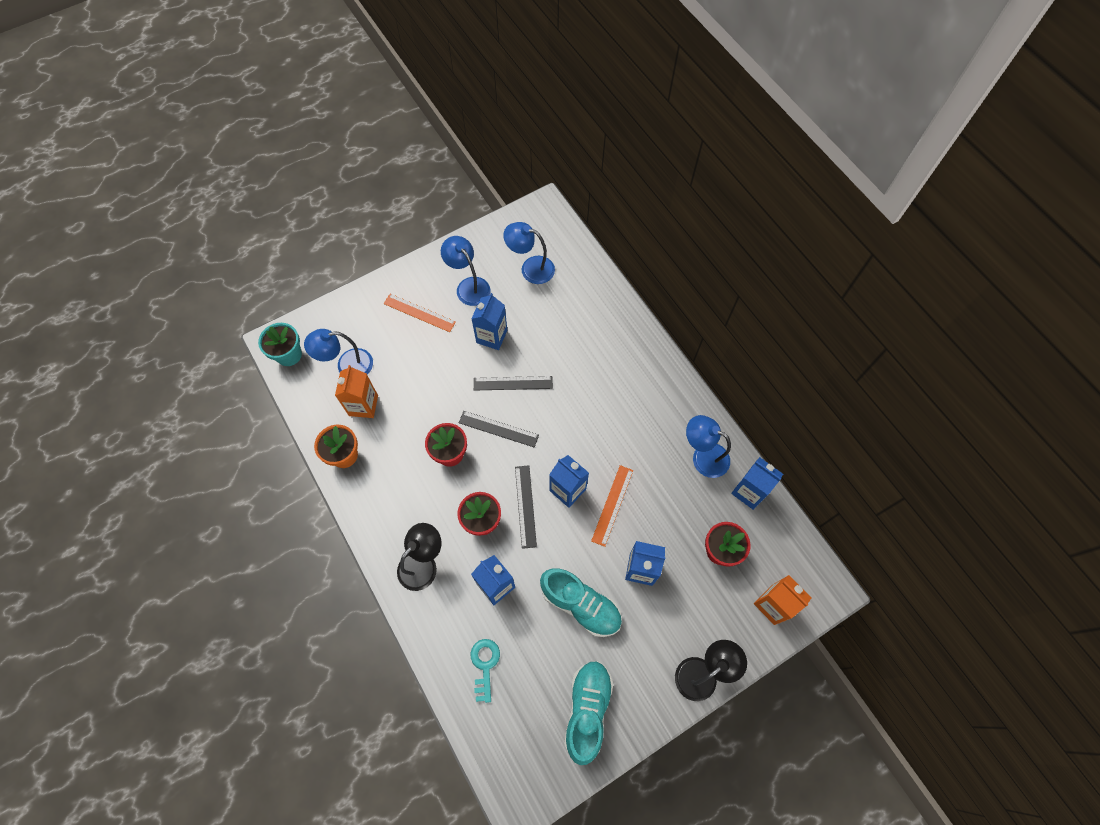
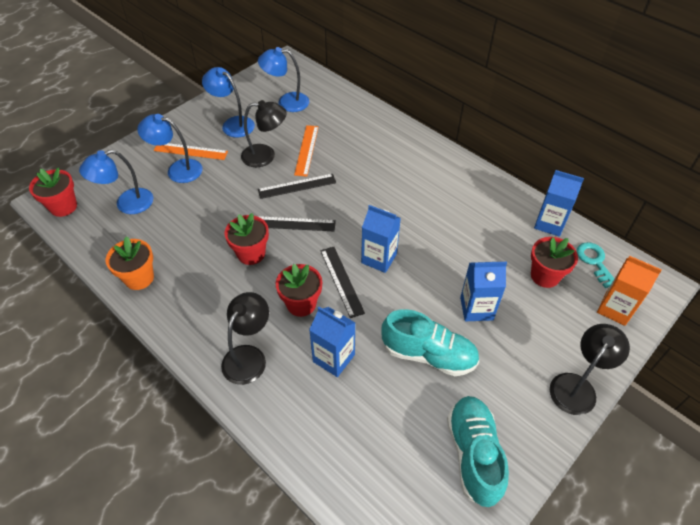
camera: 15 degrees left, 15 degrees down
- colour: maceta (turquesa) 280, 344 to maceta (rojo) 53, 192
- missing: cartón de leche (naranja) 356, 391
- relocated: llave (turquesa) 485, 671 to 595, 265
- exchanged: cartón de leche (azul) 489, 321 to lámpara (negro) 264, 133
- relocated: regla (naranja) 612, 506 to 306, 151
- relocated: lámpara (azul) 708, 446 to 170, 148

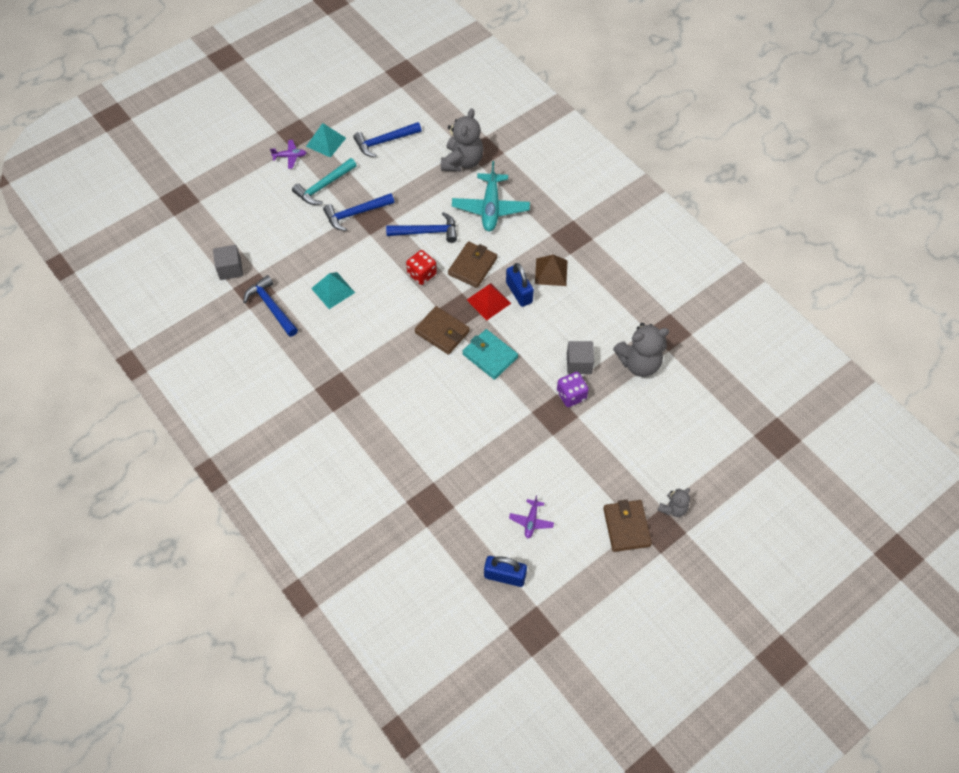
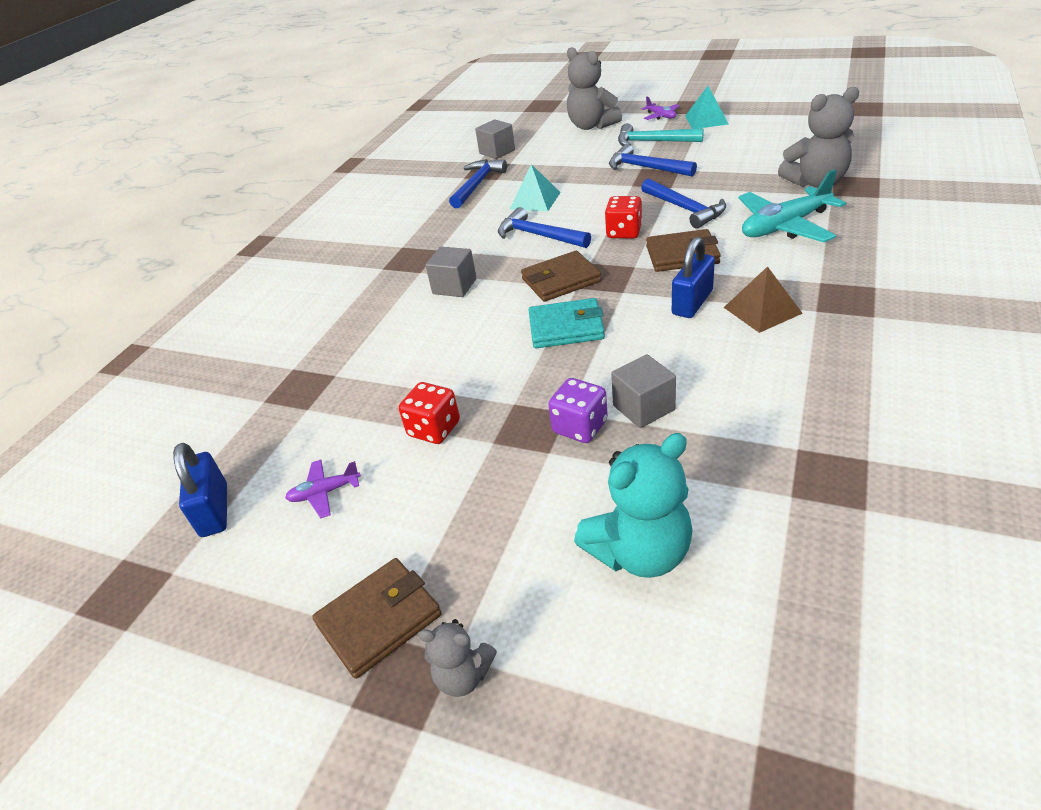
camera: 65 degrees right, 20 degrees down
- relocated: martillo (azul) 387, 139 to 544, 227
- spun: cartera (marrón) 442, 330 = 561, 276 60 degrees clockwise
- spun: cartera (turquesa) 490, 354 = 567, 323 75 degrees clockwise
- missing: pirámide (rojo) 489, 301
- relocated: osito (gris) 641, 350 to 594, 88
- appeared: dado (rojo) 429, 413
- appeared: cubo (gris) 451, 272
- appeared: osito (turquesa) 633, 505

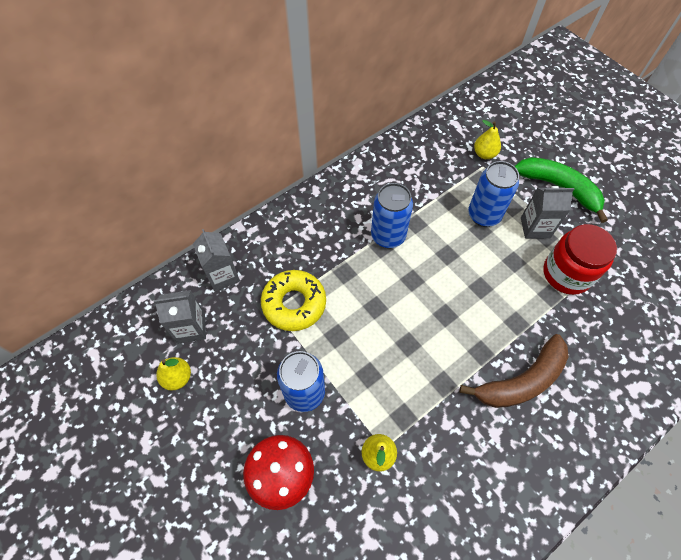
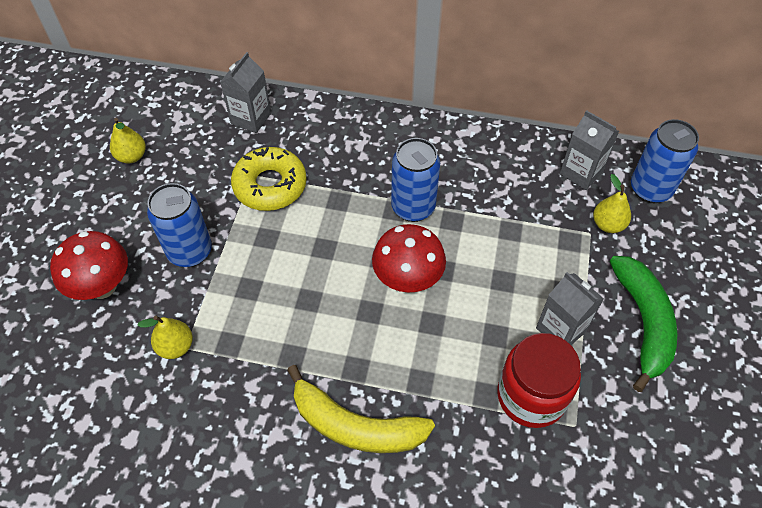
camera: 50 degrees right, 5 degrees down
- relocated: cartón de leche (gris) 180, 316 to 589, 150
- colour: plátano (marrón) 514, 371 to plátano (amarillo) 361, 409
- relocated: lata (azul) 493, 194 to 665, 161
- appeared: seta (rojo) 409, 258

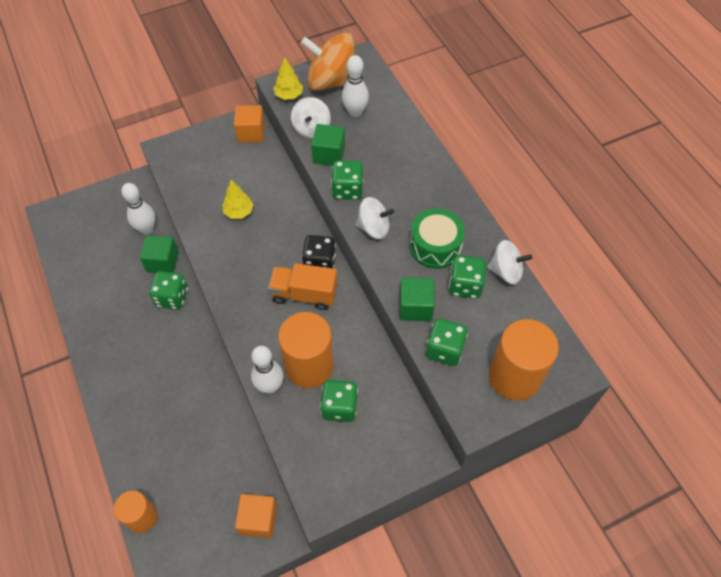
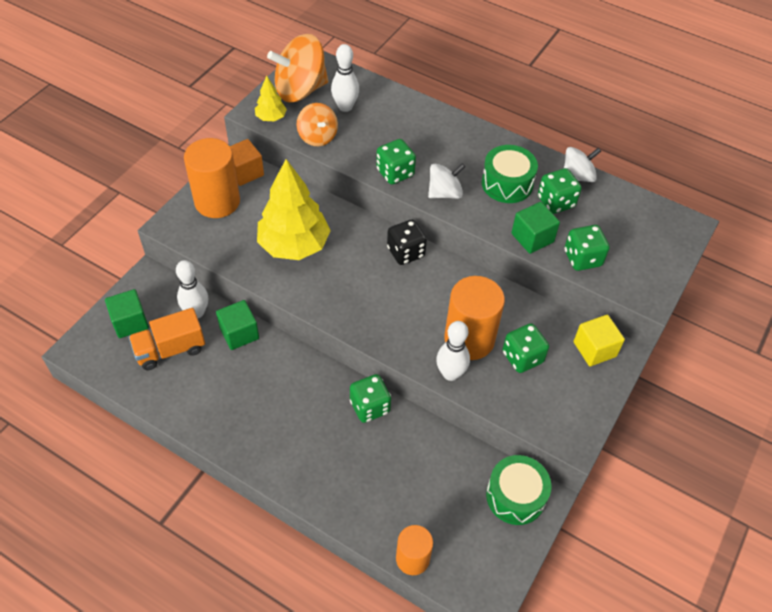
camera: 35 degrees left, 5 degrees down
- relocated: dado (verde) 168, 290 to 370, 398
- size: árbol (amarillo) 237, 199 = 294, 209 x2.15
- exchanged: cubo (naranja) 256, 516 to tambor (verde) 519, 490
- relocated: camión (naranja) 303, 286 to 167, 339
- colour: peonza (blanco) 311, 117 to peonza (naranja) 317, 124
- relocated: cubo (verde) 328, 145 to 127, 313
- relocated: cilindro (naranja) 524, 360 to 212, 178
- appeared: cubo (amarillo) 599, 340

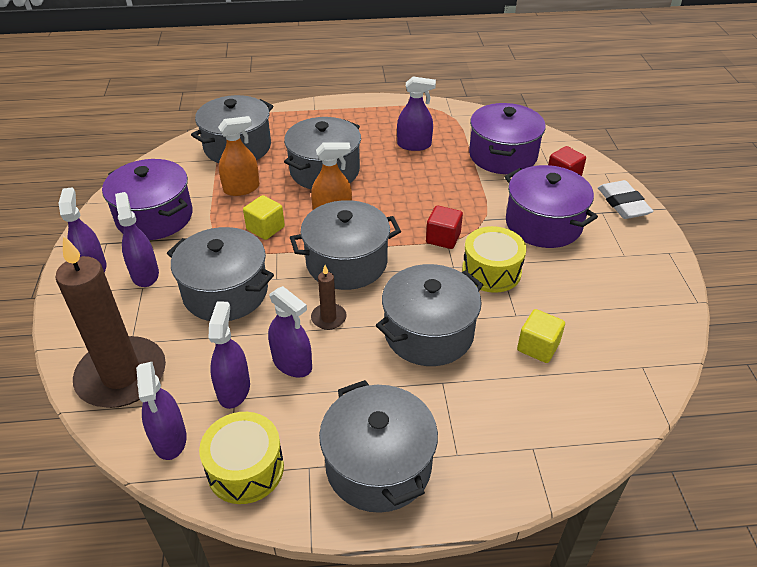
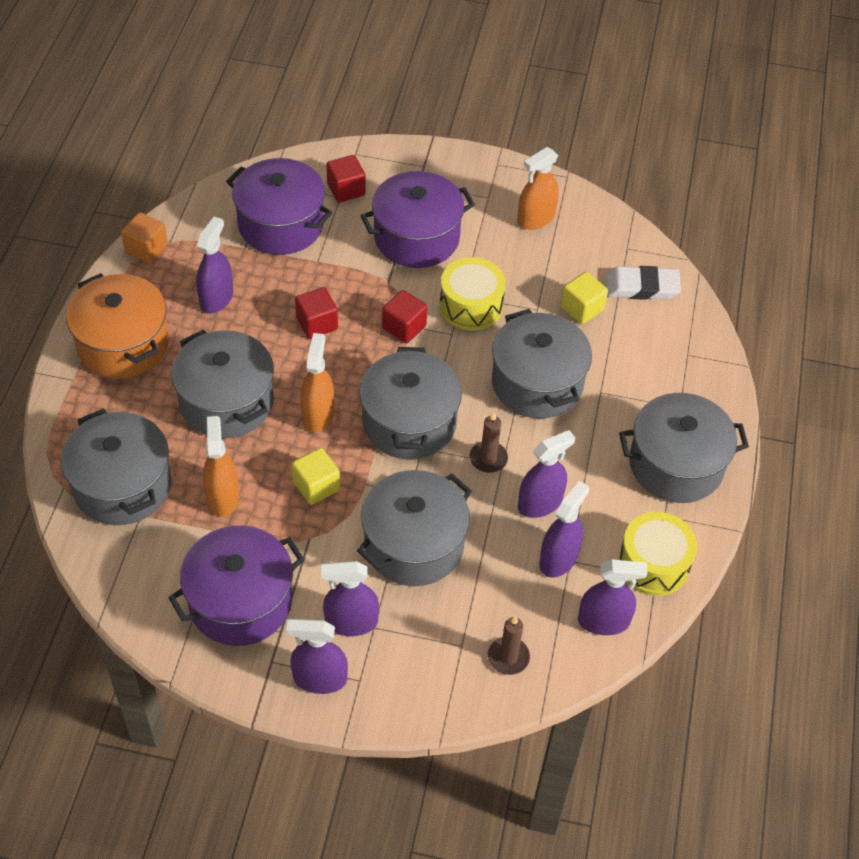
camera: 75 degrees left, 10 degrees up
- size: vela (marrón) 110, 321 = 509, 645 x0.43
- spun: pulverizador (morado) 229, 355 = 564, 529 105 degrees clockwise
- relocated: goma de borrar (blanco) 625, 199 to 643, 283
- appeared: olla (naranja) 117, 326
- appeared: cubo (naranja) 144, 238
- appeared: cubo (rojo) 316, 313
- appeared: pulverizador (naranja) 538, 188

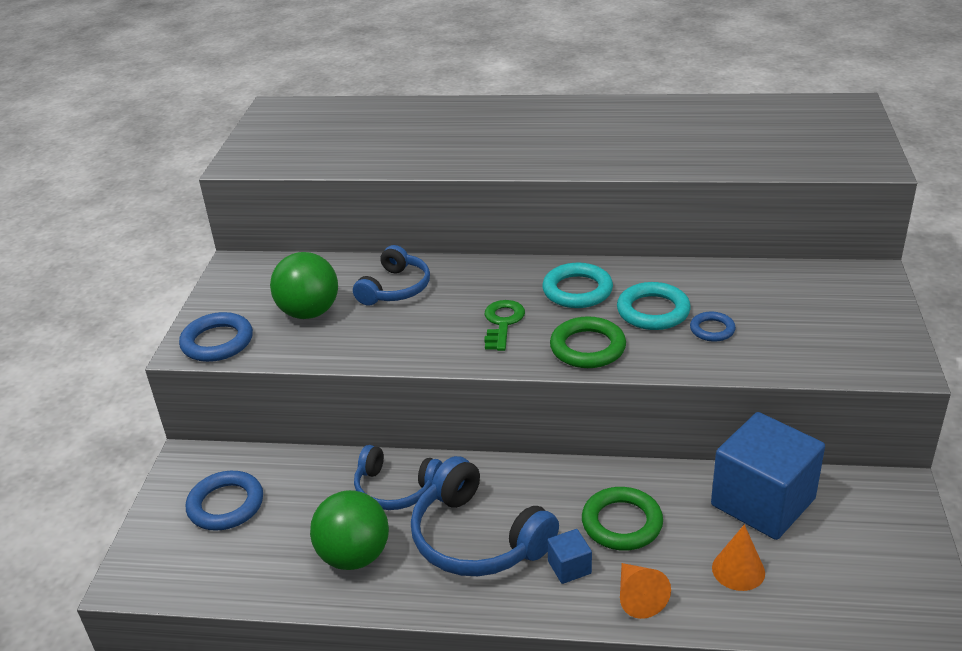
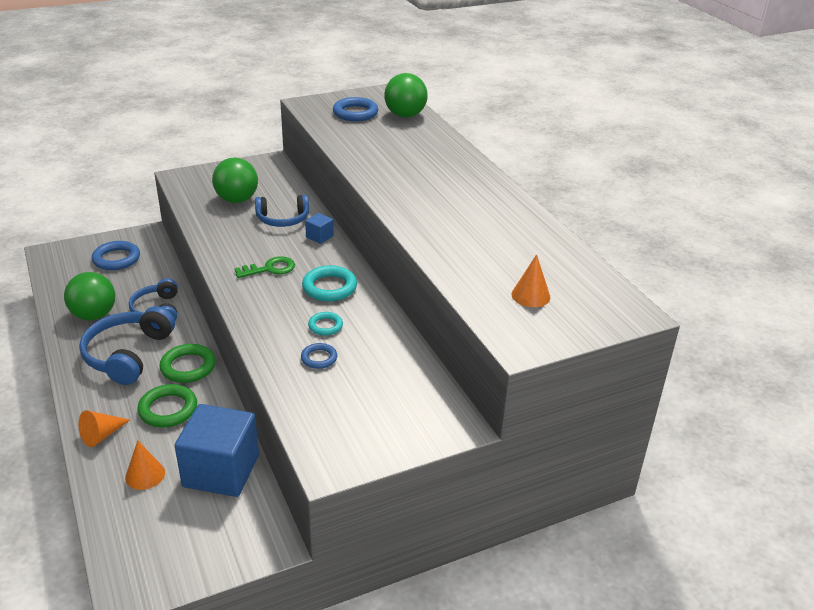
camera: 55 degrees right, 0 degrees up
- relocated: anillo (azul) 216, 337 to 356, 109
- relocated: cubo (azul) 569, 556 to 319, 228
- relocated: anillo (verde) 588, 342 to 188, 363
- size: anillo (turquesa) 654, 306 = 325, 324 x0.60
- appeared: pelota (verde) 406, 95
- appeared: cono (naranja) 531, 280

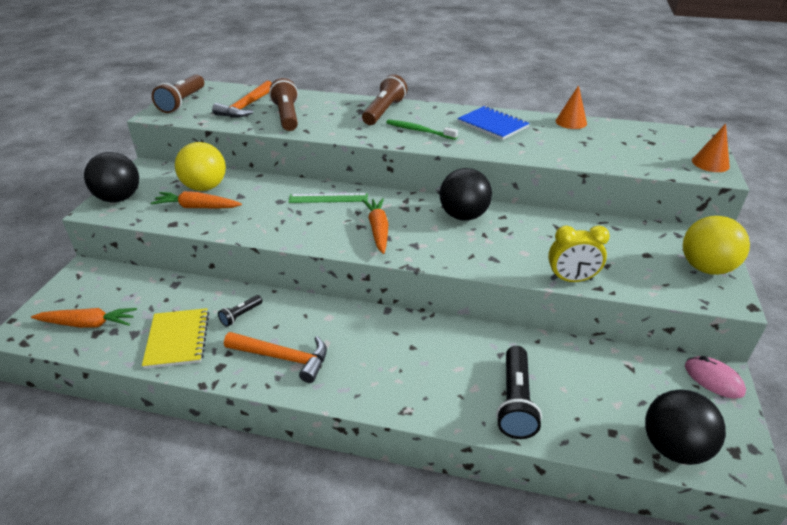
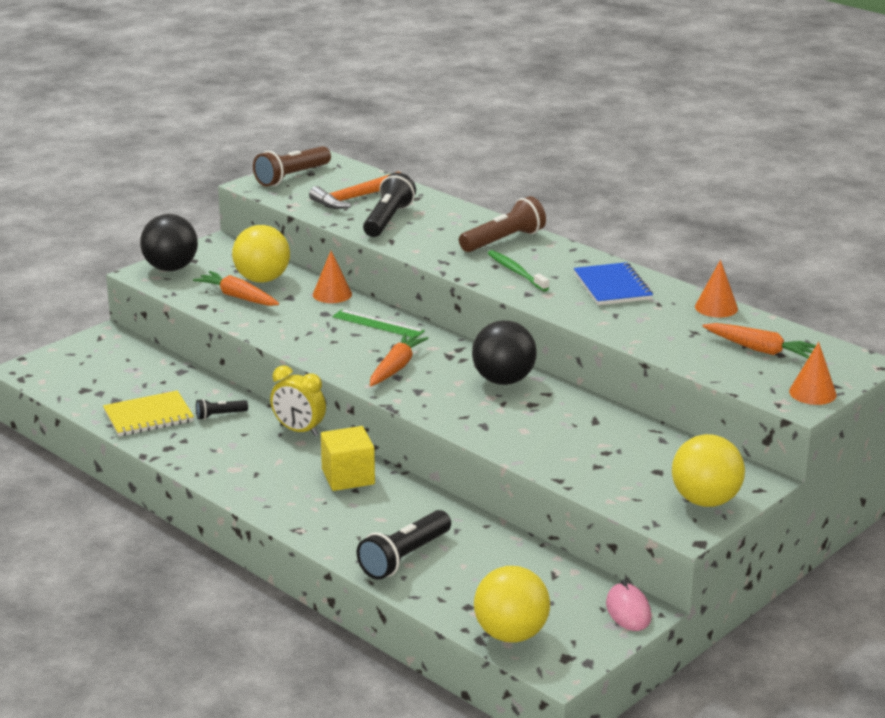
camera: 30 degrees right, 10 degrees down
- relocated: zanahoria (naranja) 84, 318 to 759, 340
- spun: cuaderno (amarillo) 175, 338 = 148, 413 45 degrees clockwise
- missing: martillo (naranja) 275, 357
- colour: lámpara de mano (marrón) 283, 104 to lámpara de mano (negro) 389, 205
- relocated: despertador (amarillo) 579, 253 to 298, 400
- colour: pelota (negro) 685, 427 to pelota (amarillo) 512, 604
- appeared: cono (naranja) 332, 277
- appeared: cubo (amarillo) 348, 458

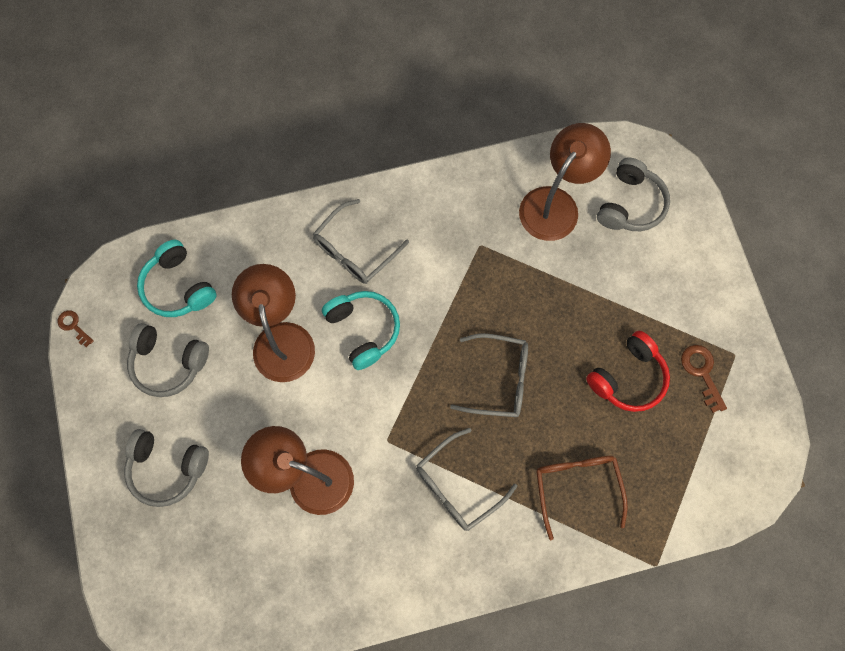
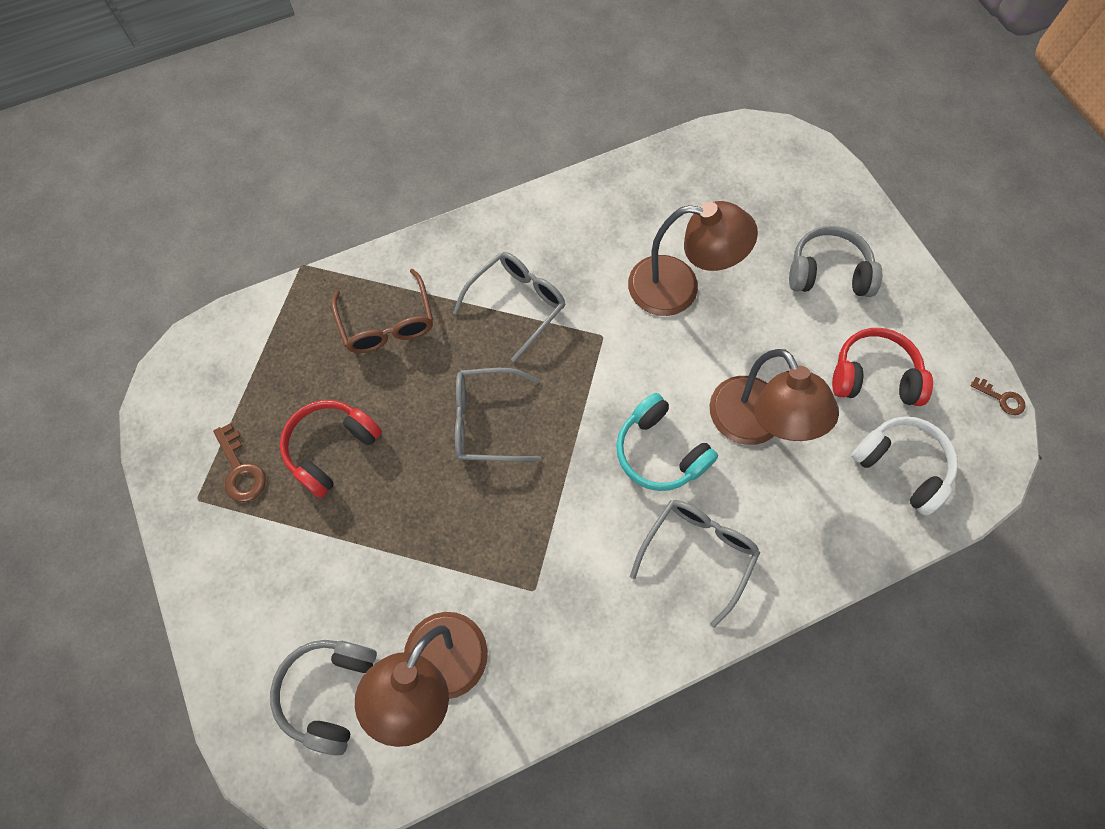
camera: 170 degrees right, 5 degrees down
- colour: auriculares (gris) 168, 360 to auriculares (rojo) 882, 367
- colour: auriculares (turquesa) 177, 278 to auriculares (blanco) 905, 466

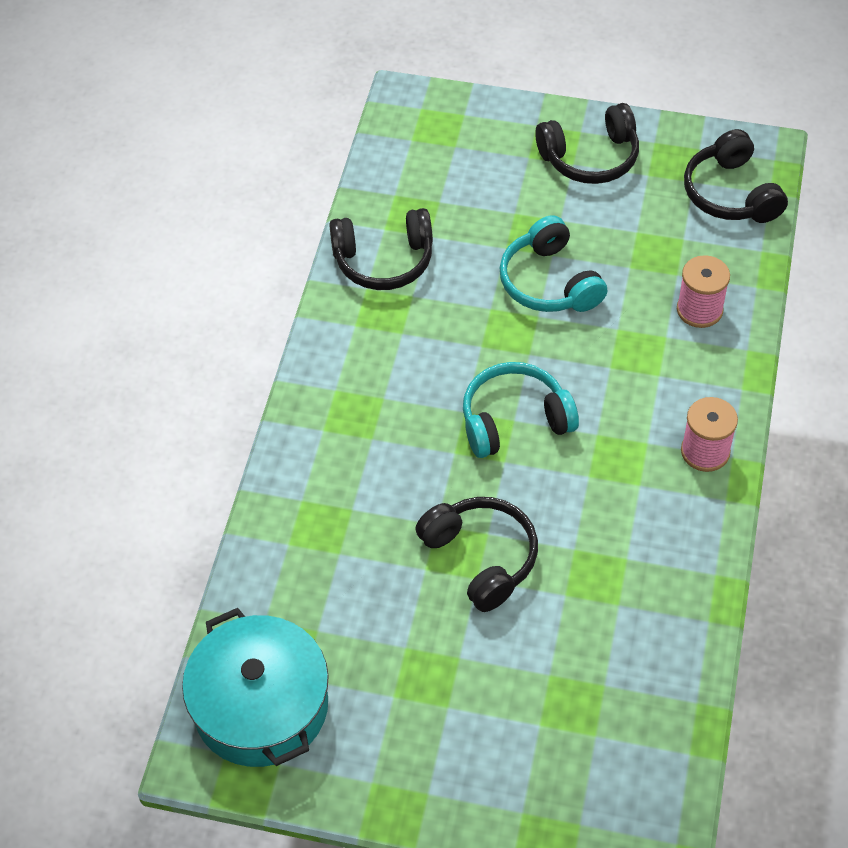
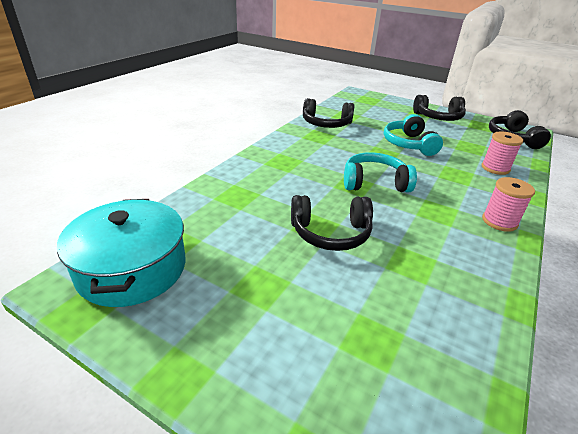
camera: 15 degrees right, 20 degrees down
- spun: auriculares (negro) 476, 554 = 332, 223 105 degrees clockwise

